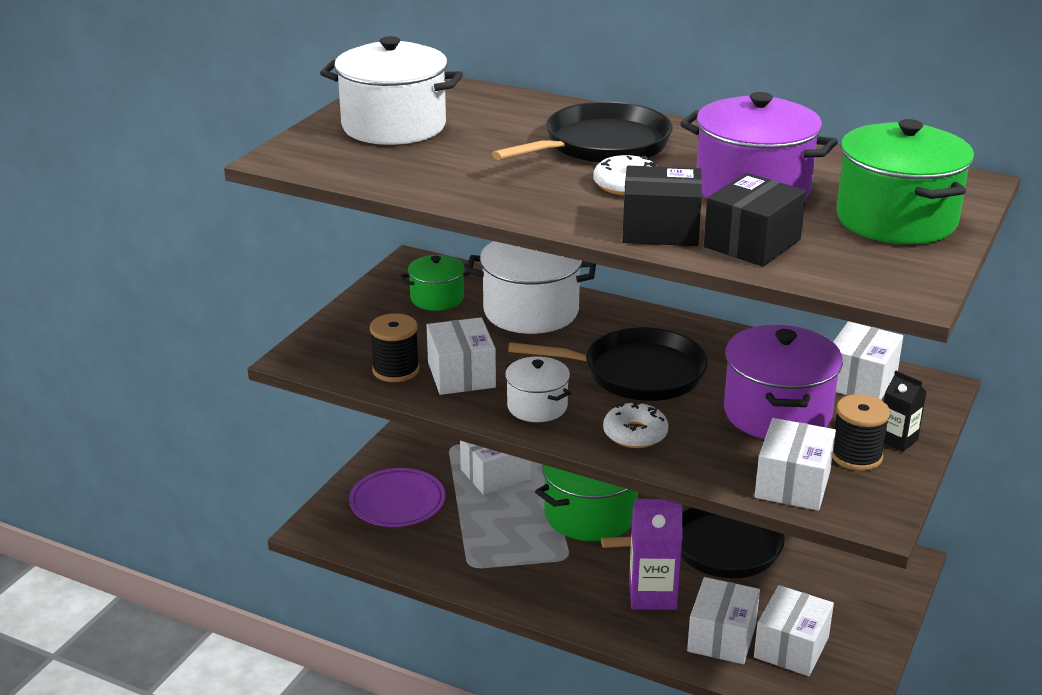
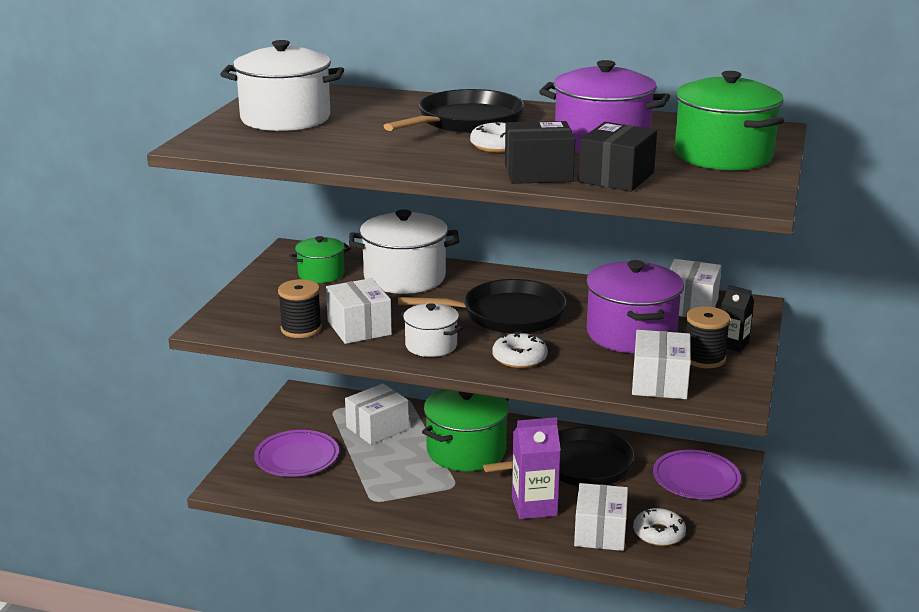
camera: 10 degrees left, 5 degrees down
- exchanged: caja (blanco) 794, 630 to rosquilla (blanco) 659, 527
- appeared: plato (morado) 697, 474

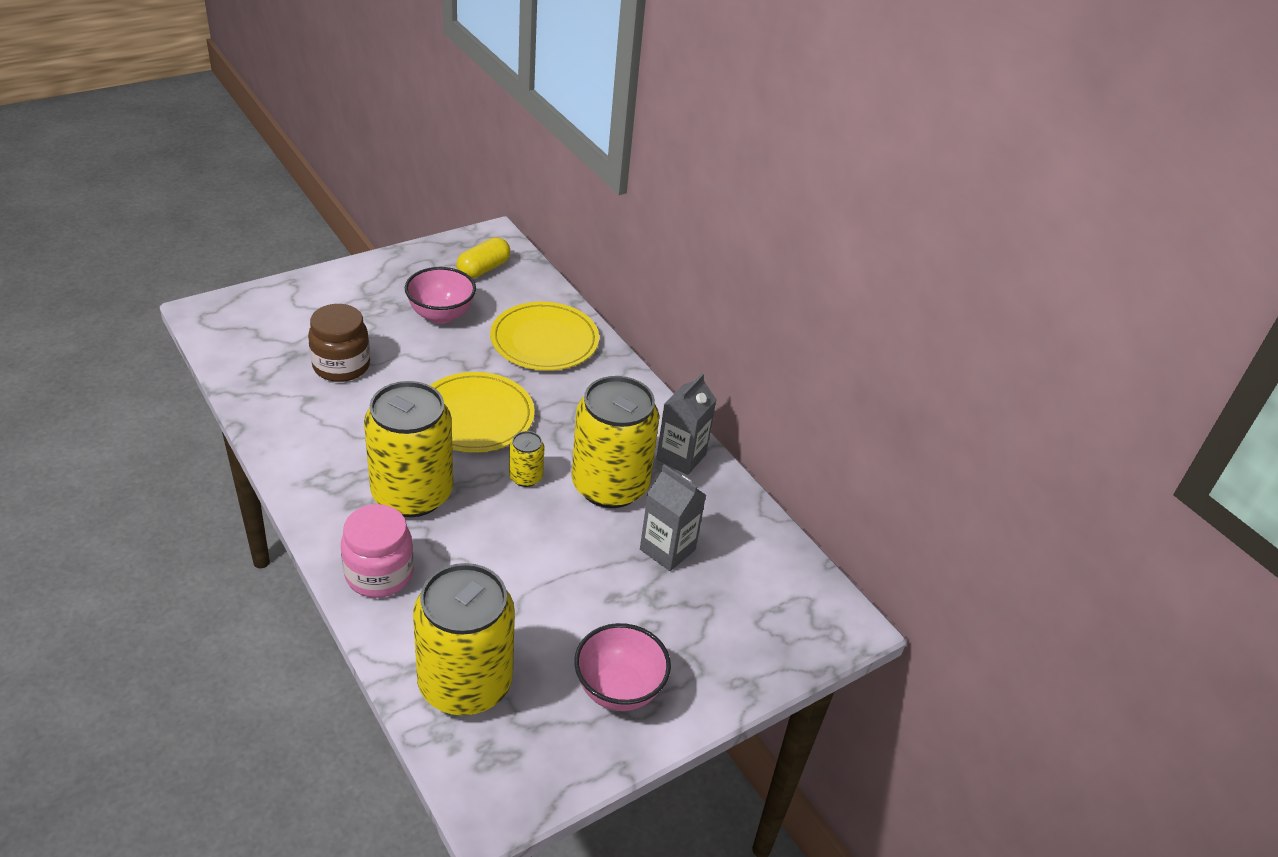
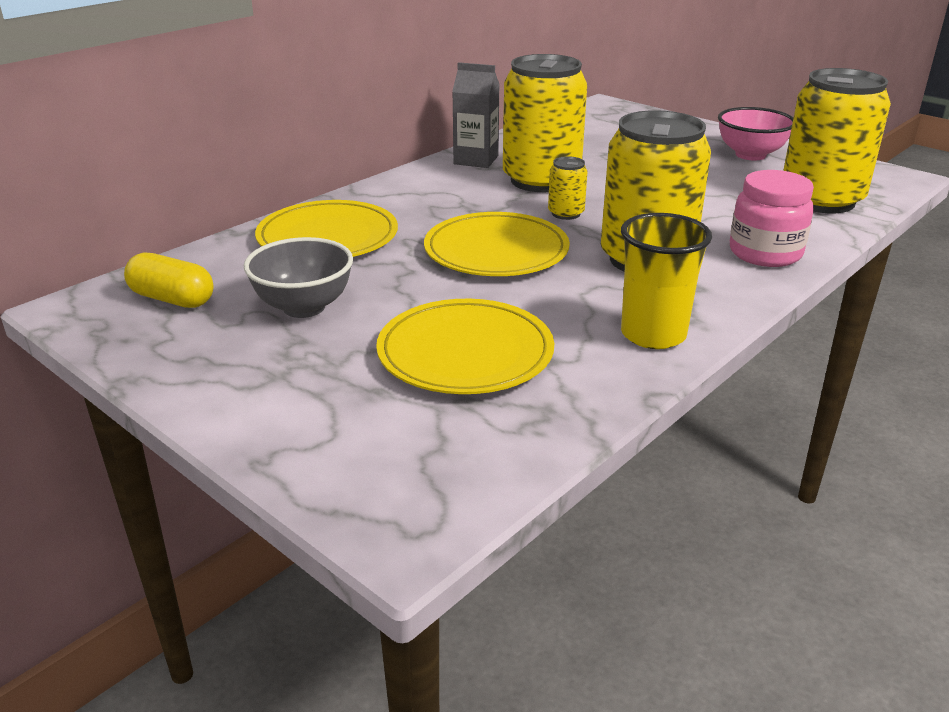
camera: 100 degrees left, 10 degrees down
- exchanged: tarro (marrón) 339, 343 to plato (amarillo) 465, 346
- colour: cuenco (rosa) 440, 295 to cuenco (gris) 298, 277
- missing: cartón de leche (gris) 673, 518
- appeared: vaso (amarillo) 666, 281

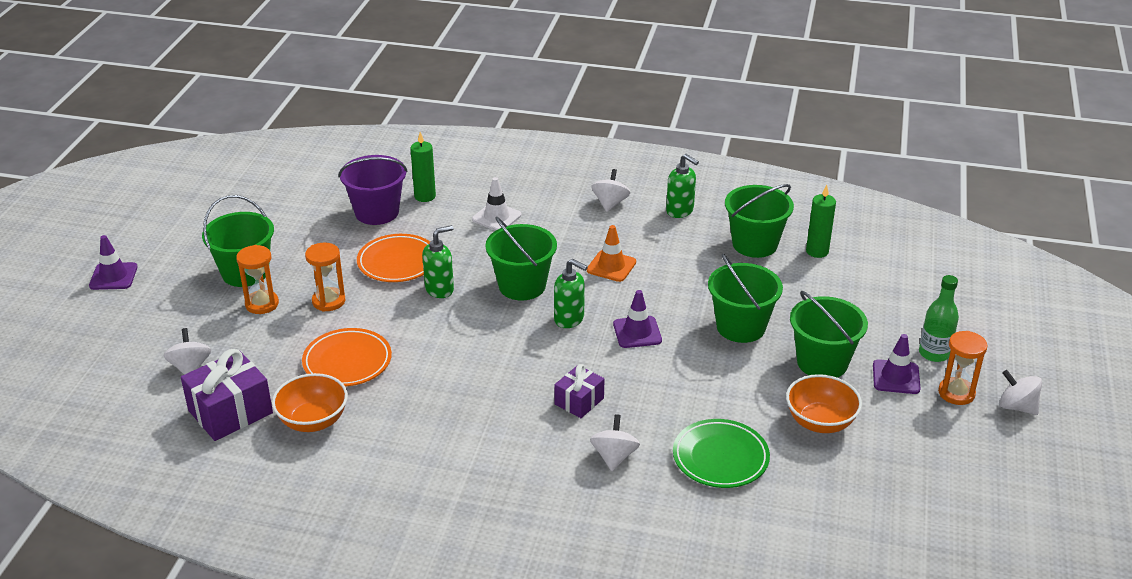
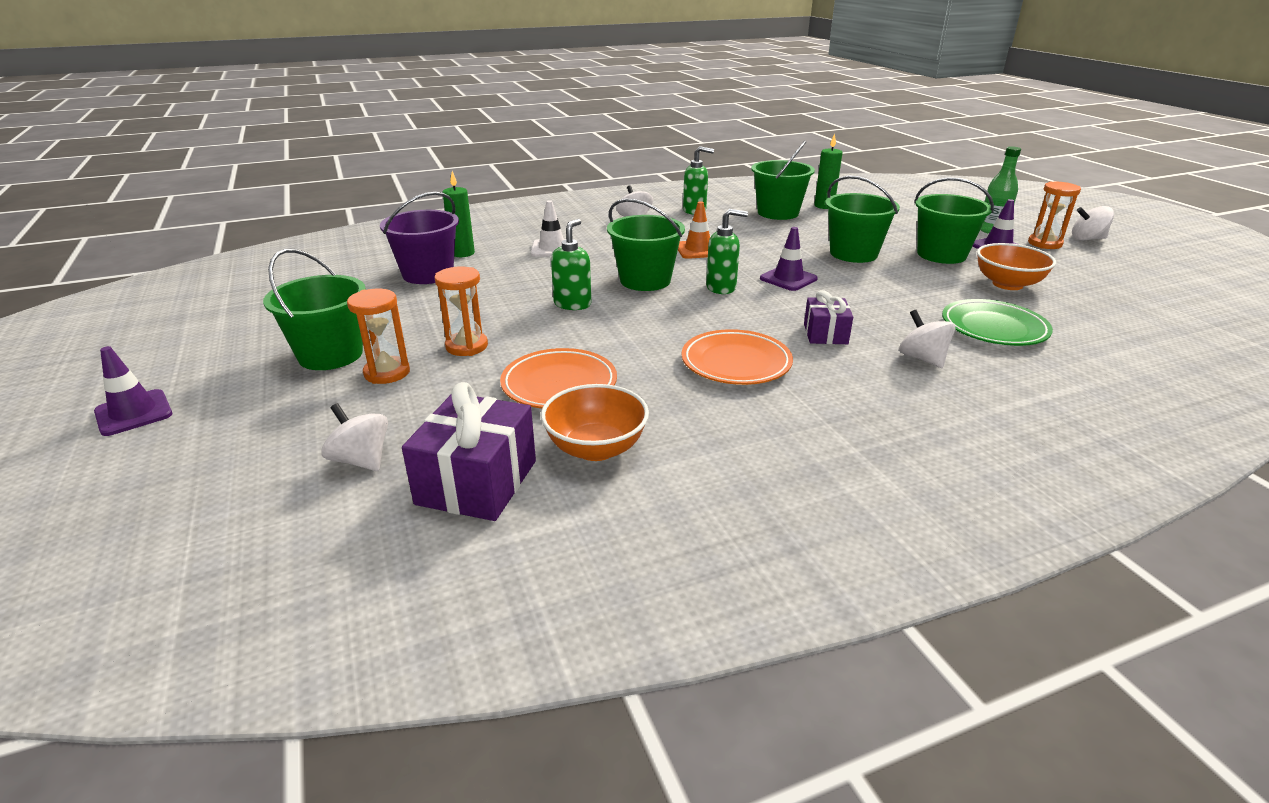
camera: 35 degrees left, 5 degrees down
- relocated: plato (naranja) 393, 258 to 737, 357

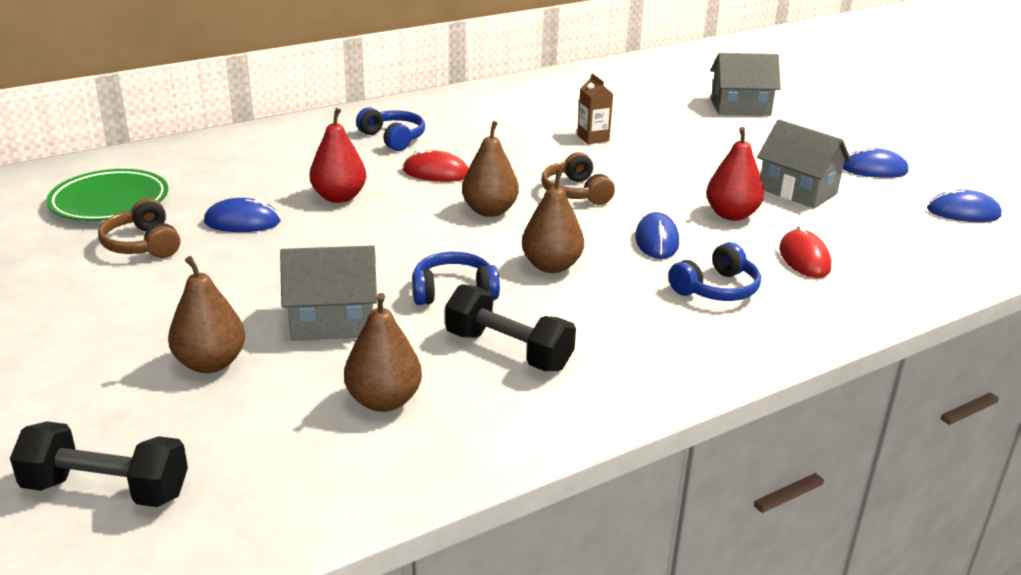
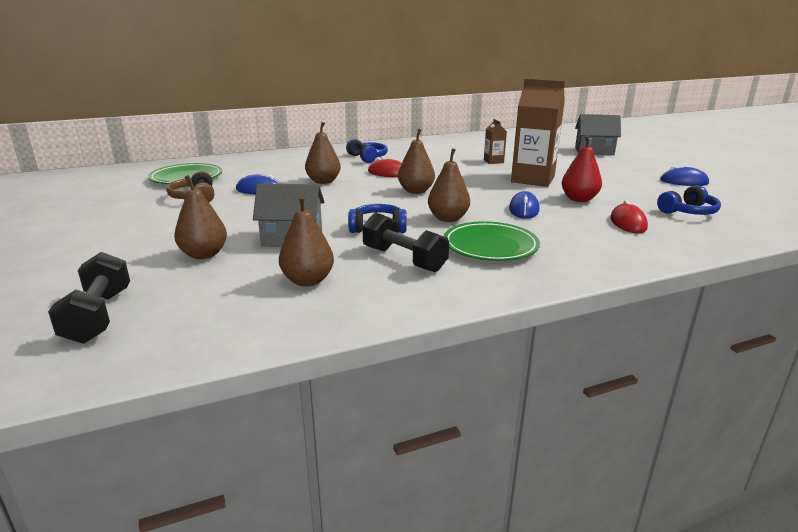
camera: 10 degrees right, 5 degrees down
- spun: mancuerna (negro) 99, 464 = 89, 298 60 degrees clockwise
- colour: pera (rojo) 337, 155 to pera (marrón) 323, 153
- missing: auriculares (marrón) 578, 178
- relocated: auriculares (azul) 714, 271 to 689, 200
- missing: casa (gris) 804, 163
- missing: ratón (azul) 964, 205
- appeared: plato (verde) 492, 241
- appeared: cartón de leche (marrón) 538, 133

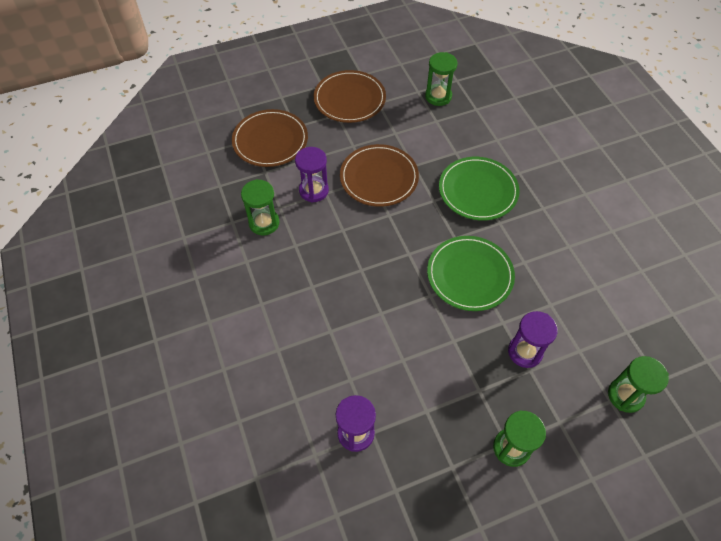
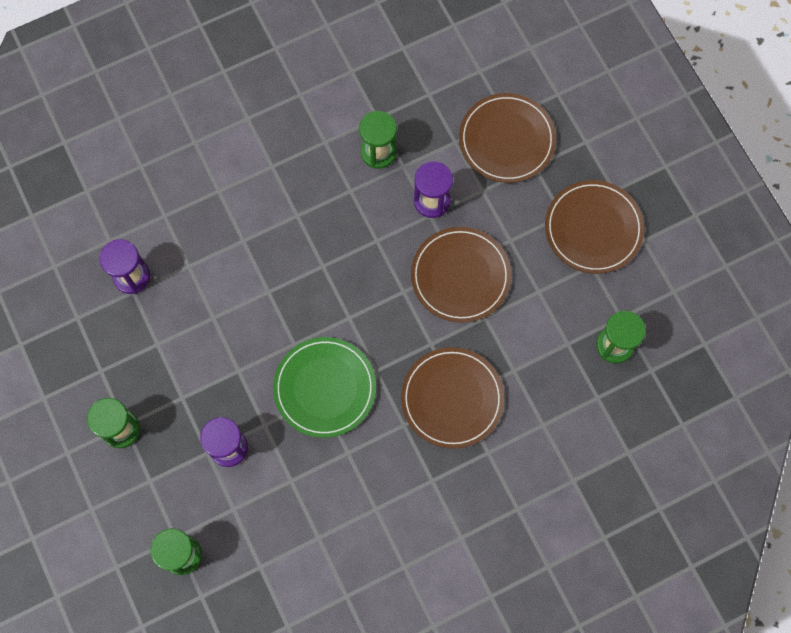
camera: 85 degrees right, 15 degrees up
- colour: plato (verde) 479, 189 to plato (marrón) 452, 398

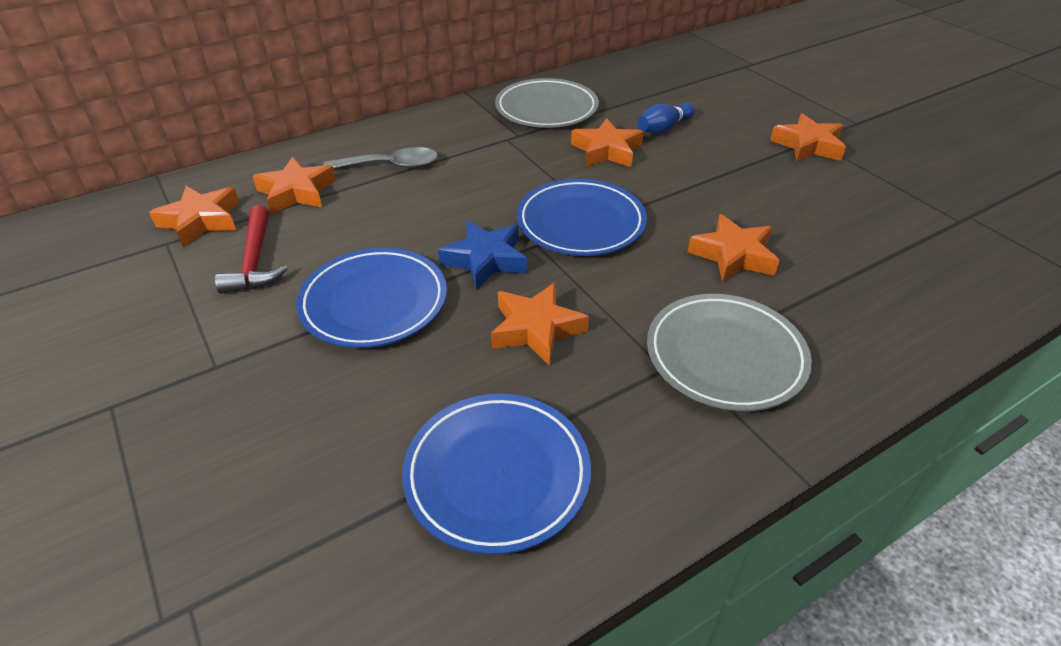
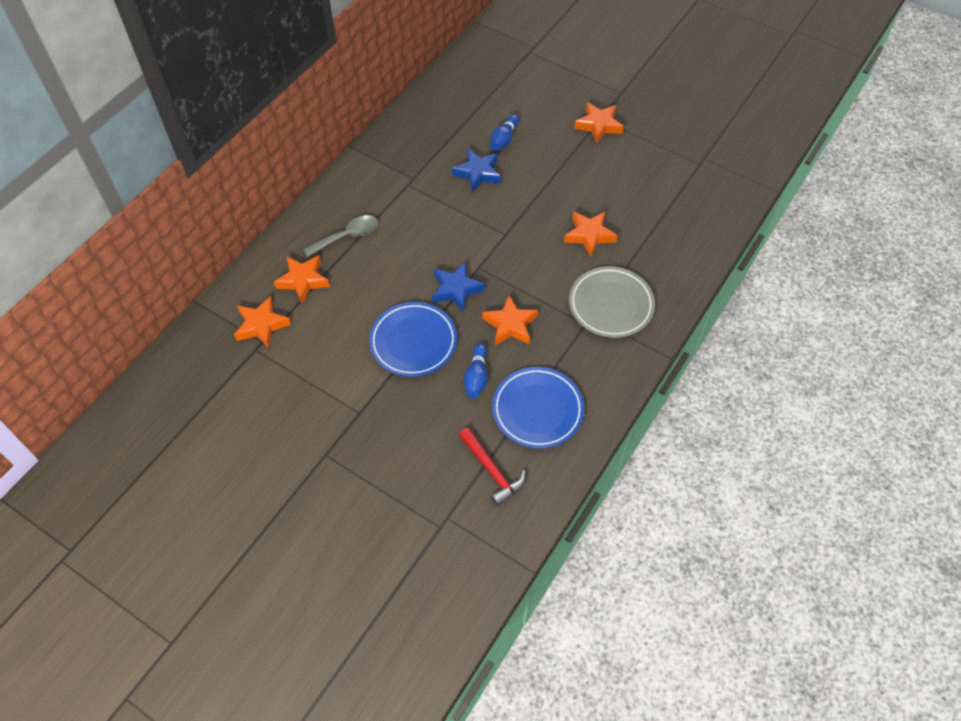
camera: 25 degrees left, 15 degrees up
- relocated: martillo (rojo) 251, 249 to 492, 466
- missing: plato (gris) 547, 103
- missing: plato (azul) 582, 217
- colour: estrella (naranja) 607, 143 to estrella (azul) 476, 171
- appeared: bolo (azul) 475, 370

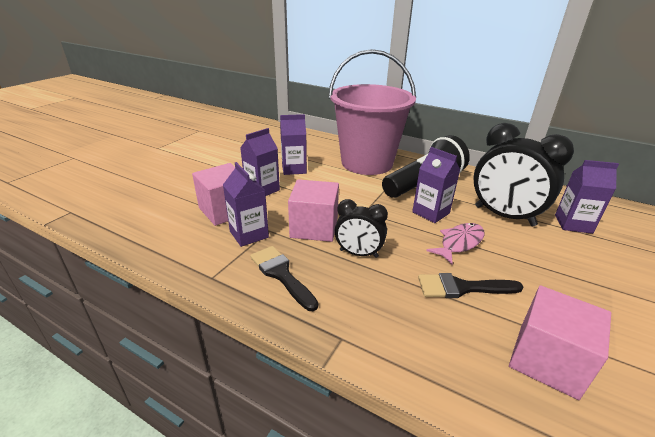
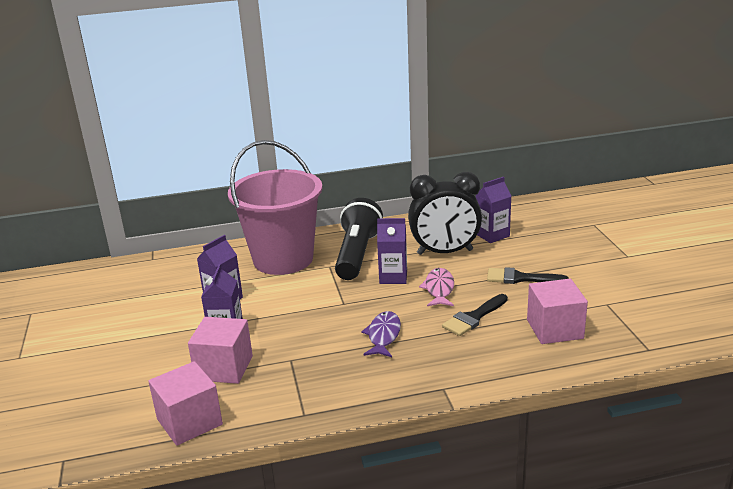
camera: 40 degrees left, 5 degrees down
- missing: cartón de leche (morado) 246, 204
- relocated: pincel (negro) 284, 278 to 528, 275
- relocated: cubo (rosa) 313, 210 to 185, 403
- exchanged: despertador (negro) 361, 228 to pez (morado) 381, 334

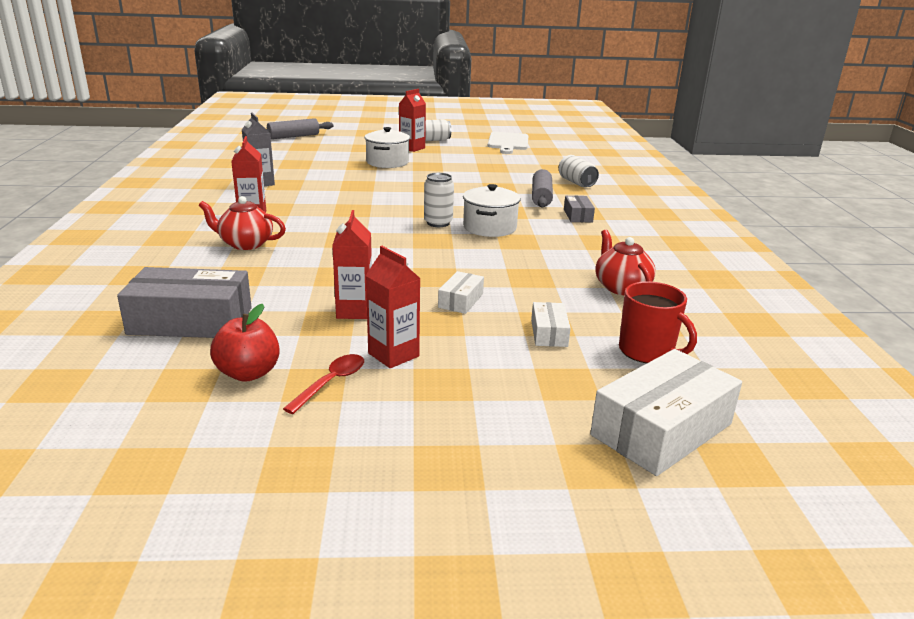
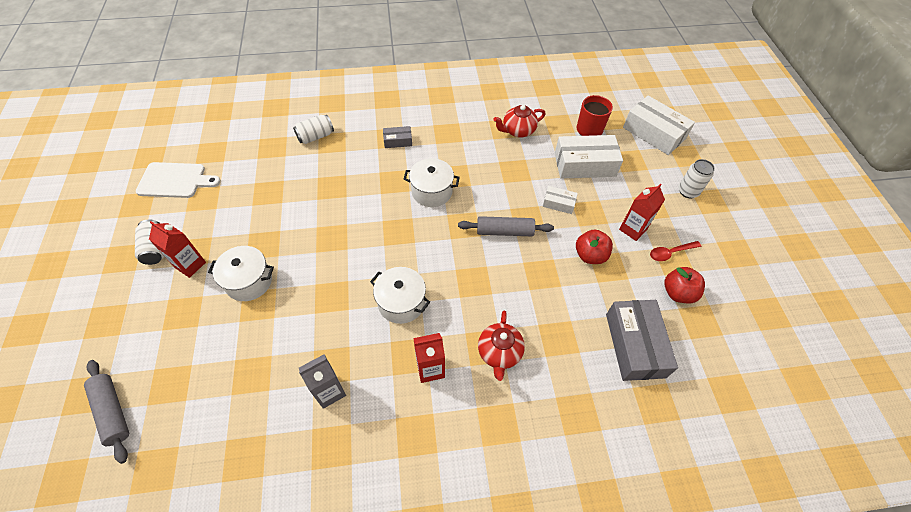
camera: 95 degrees left, 30 degrees up
- spun: cuchara (rojo) 323, 384 = 675, 251 45 degrees counterclockwise
- exchanged: cartón de leche (rojo) 352, 264 to manzana (rojo) 594, 246
- relocated: lata (blanco) 439, 200 to 697, 178
- size: caja (blanco) 551, 324 = 589, 157 x2.00
- relocated: rodillo (gris) 542, 188 to 506, 226
- appeared: olla (blanco) 400, 295

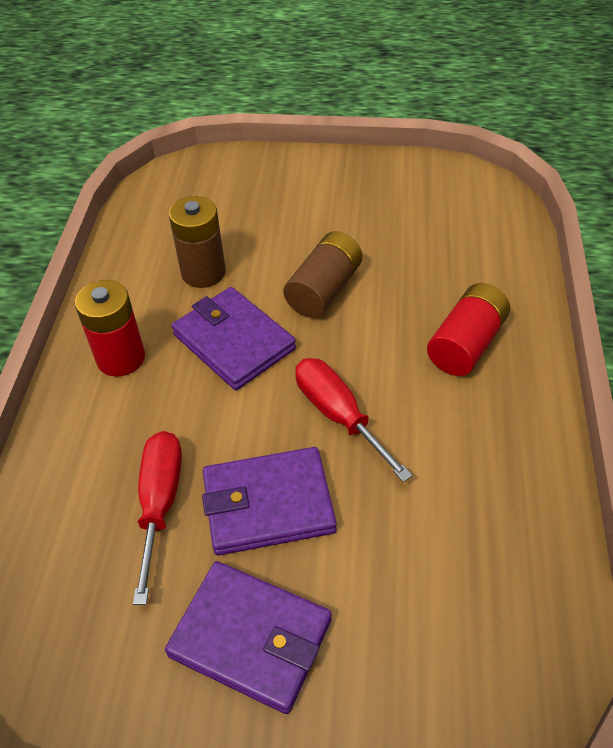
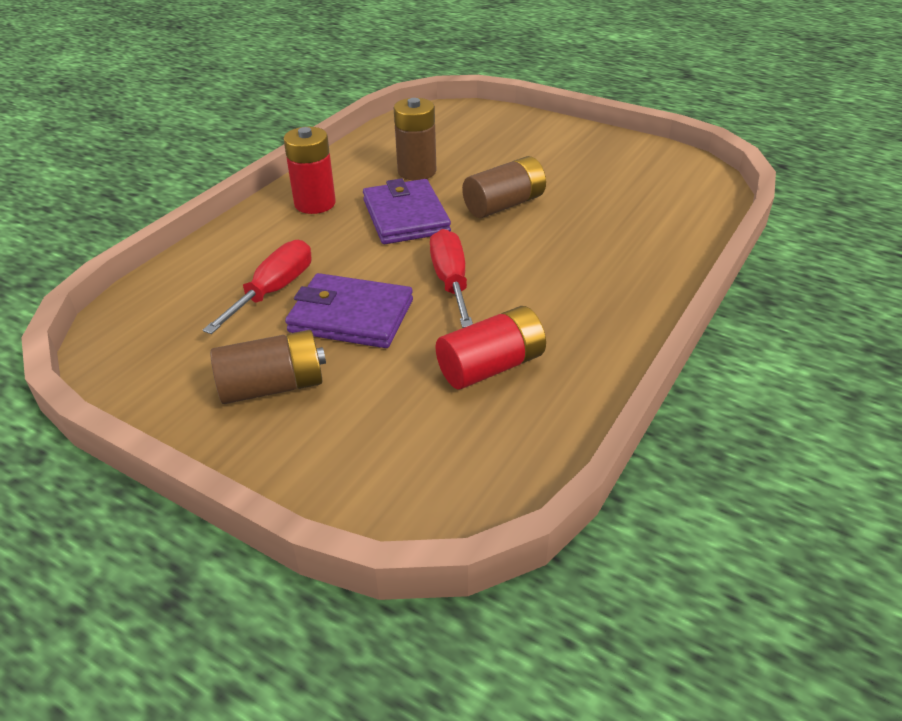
camera: 25 degrees right, 10 degrees down
- exchanged: cartera (morado) 248, 637 to pila (marrón) 268, 367
- relocated: pila (rojo) 468, 329 to 491, 348

